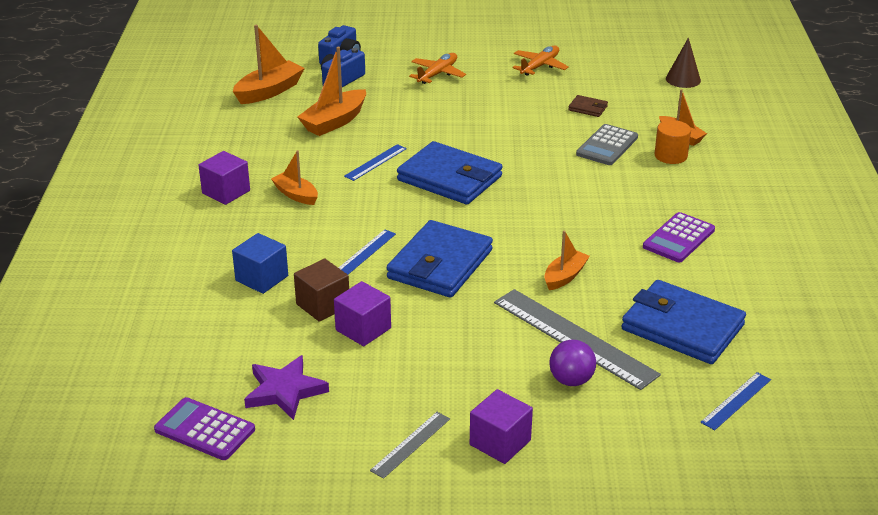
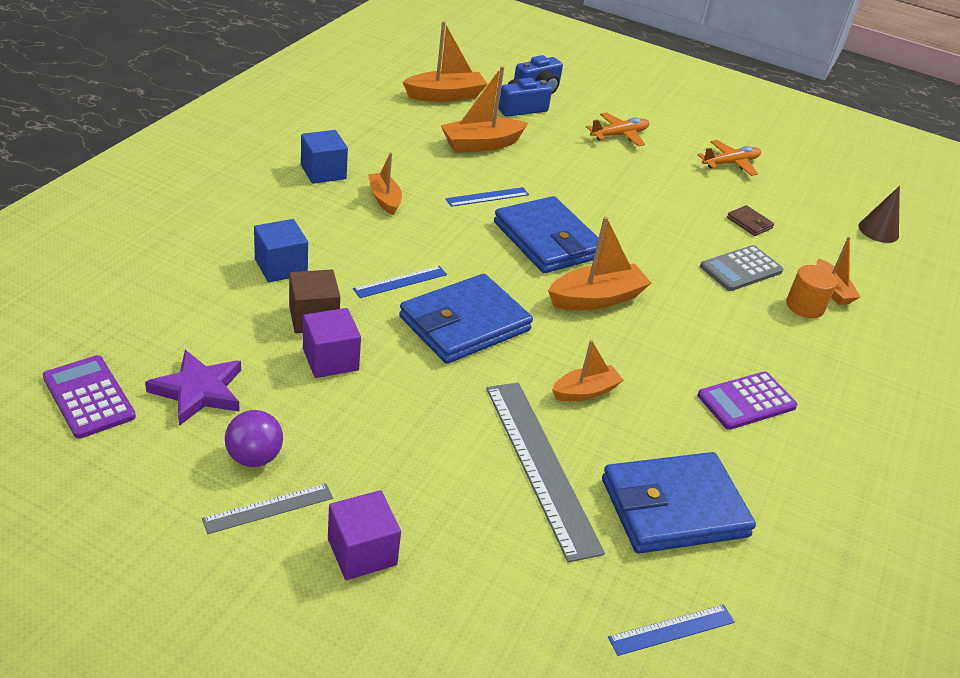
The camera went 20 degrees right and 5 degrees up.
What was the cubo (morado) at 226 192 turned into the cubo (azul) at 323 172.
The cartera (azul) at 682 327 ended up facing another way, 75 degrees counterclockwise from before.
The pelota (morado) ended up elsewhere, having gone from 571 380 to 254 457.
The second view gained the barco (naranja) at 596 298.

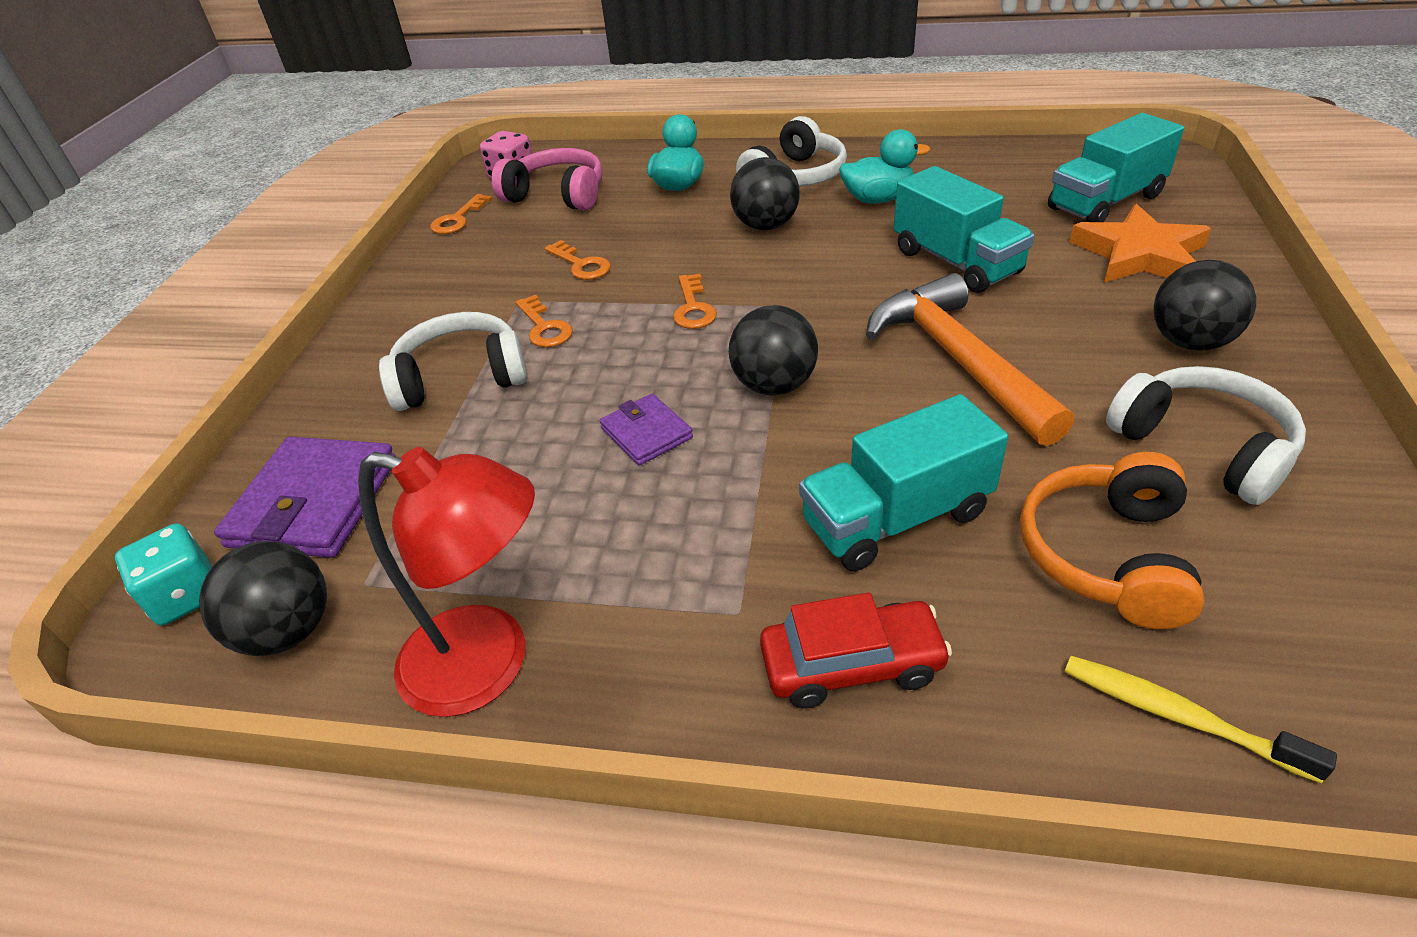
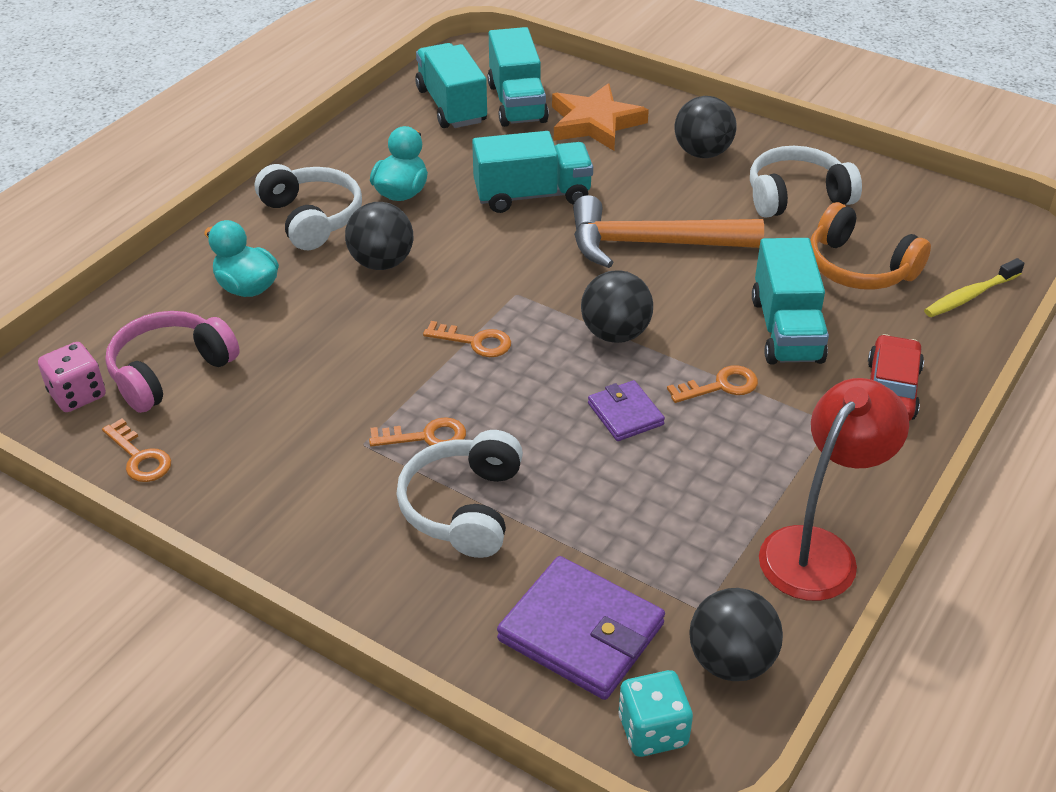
The camera went 70 degrees left and 0 degrees up.
The llave (naranja) ended up elsewhere, having gone from 581 265 to 720 386.
The cartera (morado) at 646 433 ended up facing another way, 75 degrees clockwise from before.
The second view gained the camión (turquesa) at 451 106.

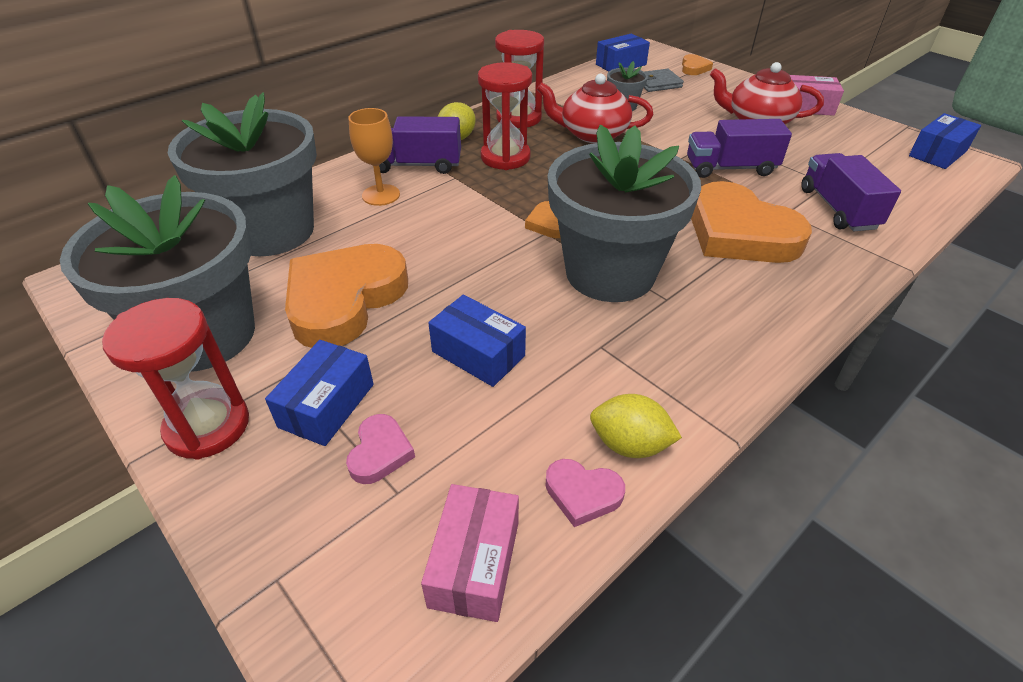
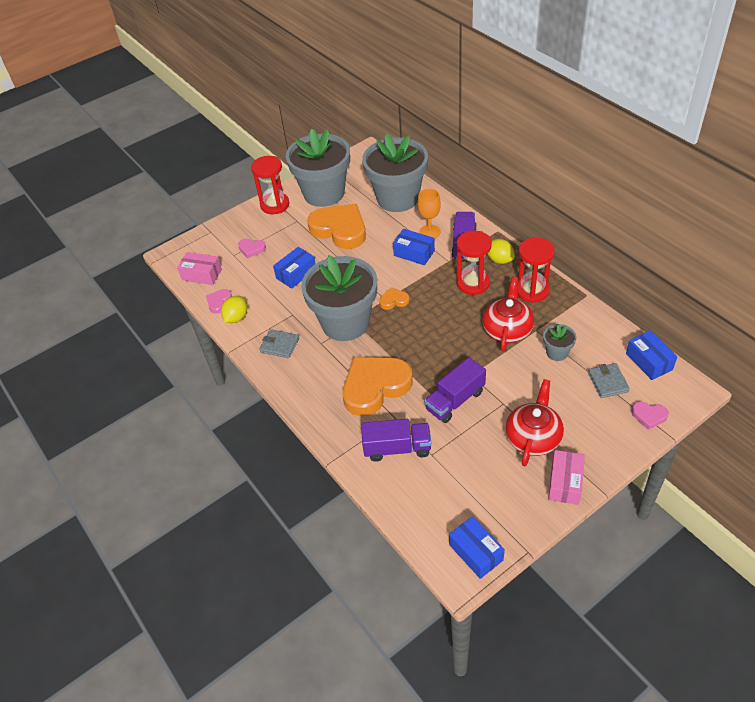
The camera went 100 degrees right and 5 degrees up.
What was the corazón (naranja) at 694 68 turned into the corazón (rosa) at 649 416.
The camión (morado) at 730 168 ended up facing another way, 135 degrees counterclockwise from before.
The caja (azul) ended up elsewhere, having gone from 327 405 to 414 253.
The second view gained the cartera (gris) at 279 345.

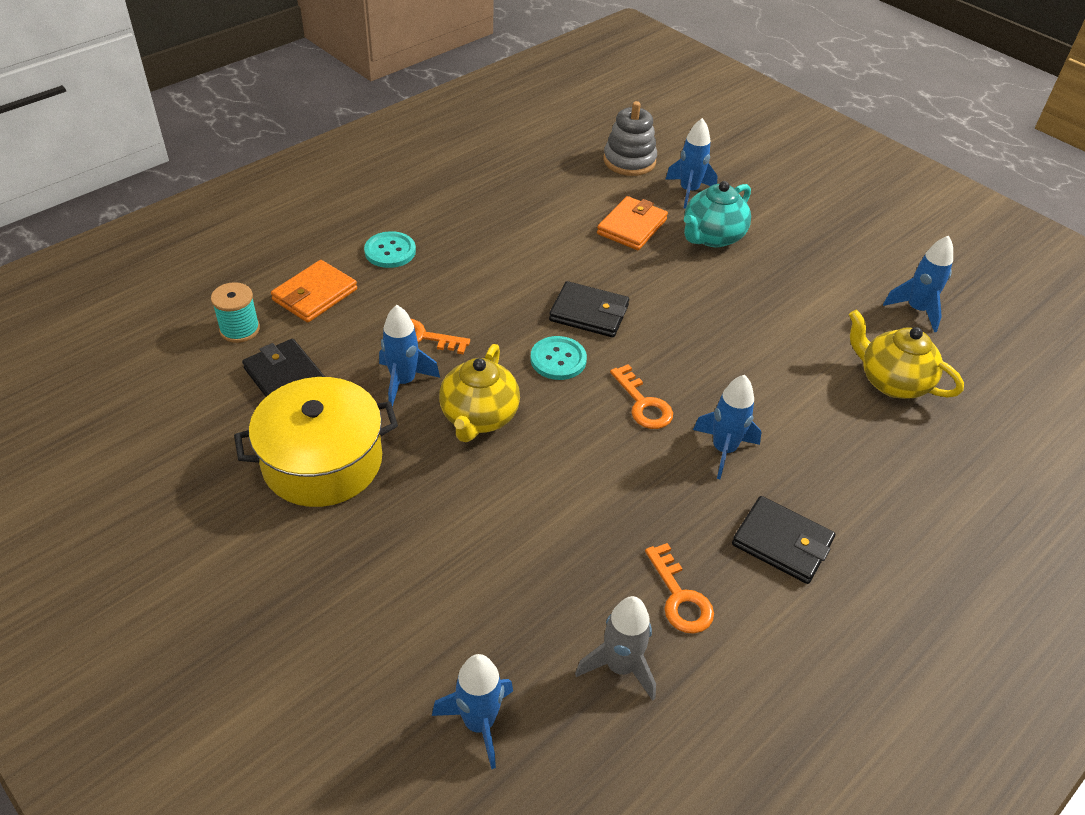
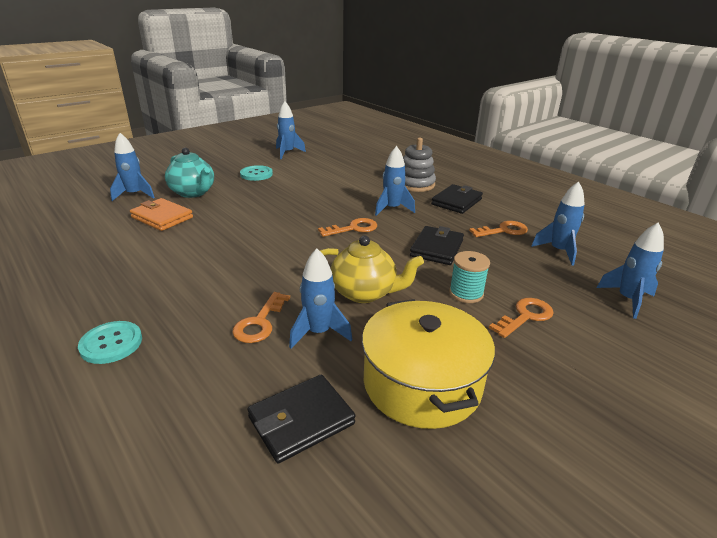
The camera went 85 degrees left and 15 degrees down.
The juguete apilable (gris) ended up elsewhere, having gone from 629 161 to 415 184.
The second view lost the cartera (naranja) at 315 295.
The cartera (negro) ended up elsewhere, having gone from 589 313 to 436 248.
The carrete (turquesa) ended up elsewhere, having gone from 240 329 to 466 293.
The second view lost the tetera (amarillo) at 892 382.
The botón (turquesa) ended up elsewhere, having gone from 558 359 to 256 174.
What was the cohete (gris) at 620 667 turned into the cohete (azul) at 558 251.
The second view gained the llave (naranja) at 525 316.

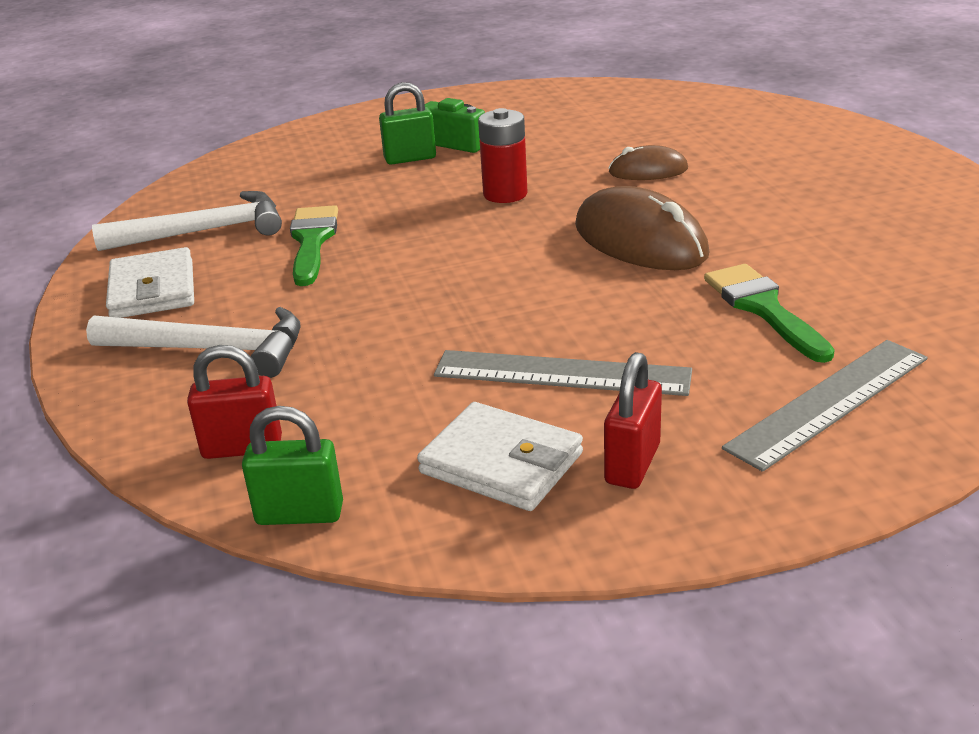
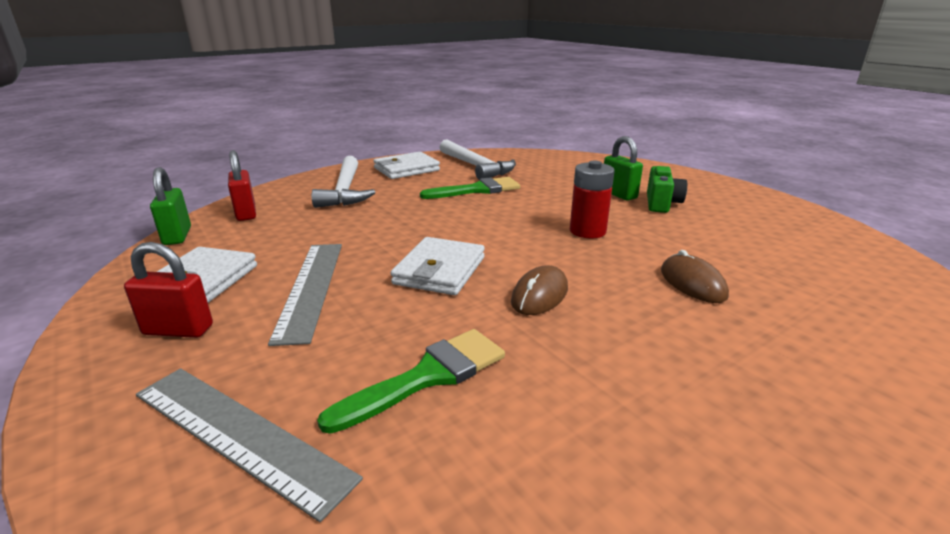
The camera went 70 degrees right and 5 degrees down.
The size of the ratón (marrón) at 640 241 changed by a factor of 0.56.
The second view gained the cartera (blanco) at 440 271.

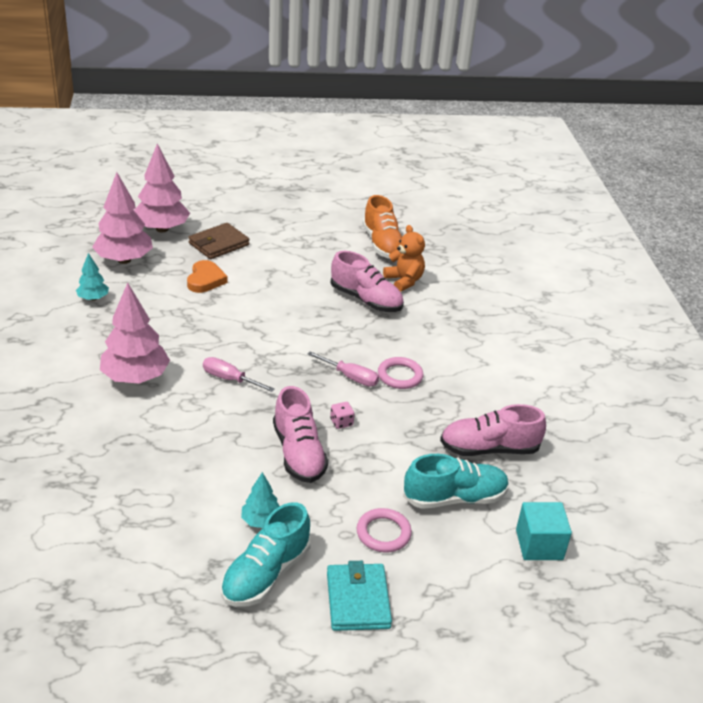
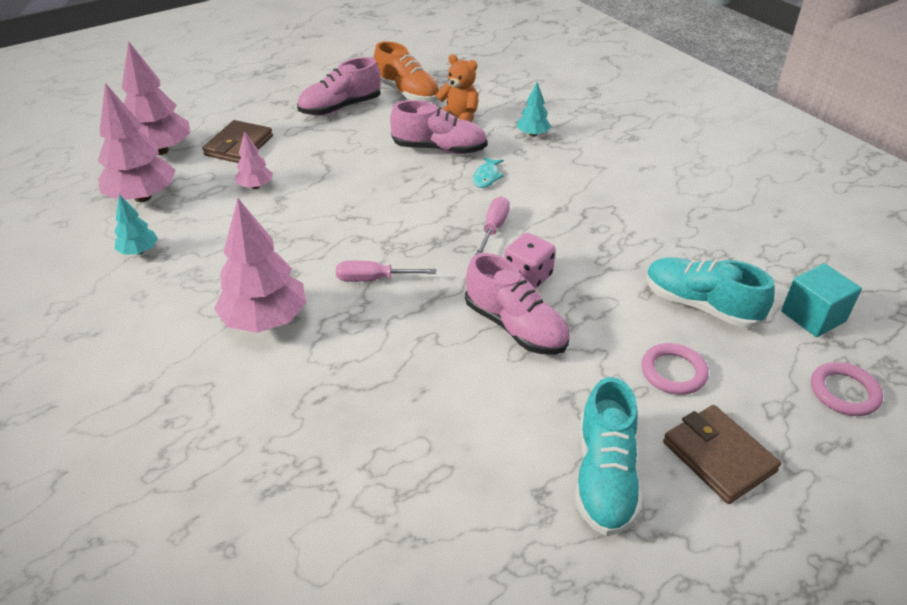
The camera went 25 degrees left and 5 degrees up.
Where the corazón (naranja) stood at 205 280, the árbol (rosa) came to stand at 255 186.
The destornillador (rosa) at 350 377 ended up facing another way, 75 degrees counterclockwise from before.
The anillo (rosa) ended up elsewhere, having gone from 400 376 to 844 392.
The size of the dado (rosa) at 341 422 changed by a factor of 1.72.
The zapato (rosa) ended up elsewhere, having gone from 489 449 to 340 107.
The zapato (turquesa) at 454 498 ended up facing another way, 105 degrees counterclockwise from before.
The árbol (turquesa) ended up elsewhere, having gone from 261 521 to 533 134.
What was the cartera (turquesa) at 358 600 turned into the cartera (marrón) at 718 456.
The second view gained the pez (turquesa) at 487 177.

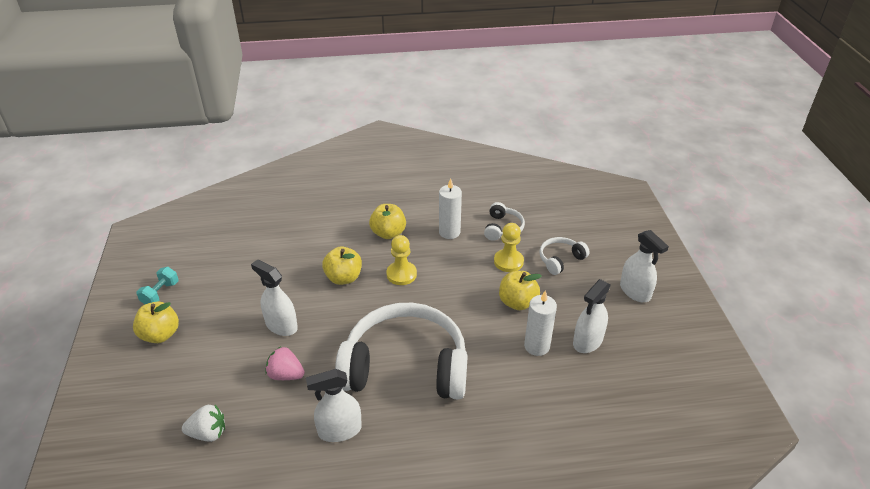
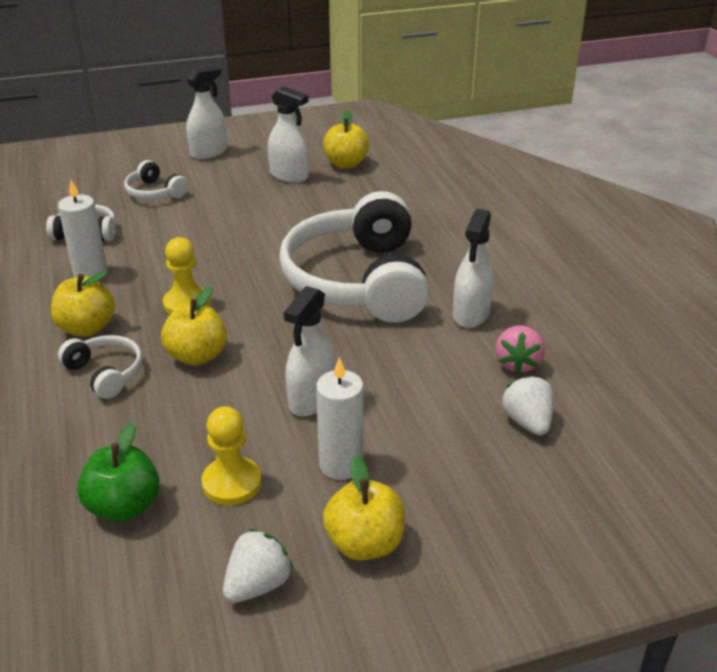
The camera went 100 degrees left and 5 degrees down.
The peón (amarillo) ended up elsewhere, having gone from 508 261 to 232 483.
Where the mancuerna (turquesa) stood at 160 293, the fresa (blanco) came to stand at 258 585.
The manzana (amarillo) ended up elsewhere, having gone from 517 302 to 346 164.
The vela (blanco) ended up elsewhere, having gone from 537 346 to 341 464.
The fresa (rosa) ended up elsewhere, having gone from 286 375 to 517 364.
The pulverizador (blanco) at 339 430 ended up facing another way, 45 degrees clockwise from before.
The second view gained the auriculares (blanco) at 105 373.
The second view gained the manzana (verde) at 124 506.

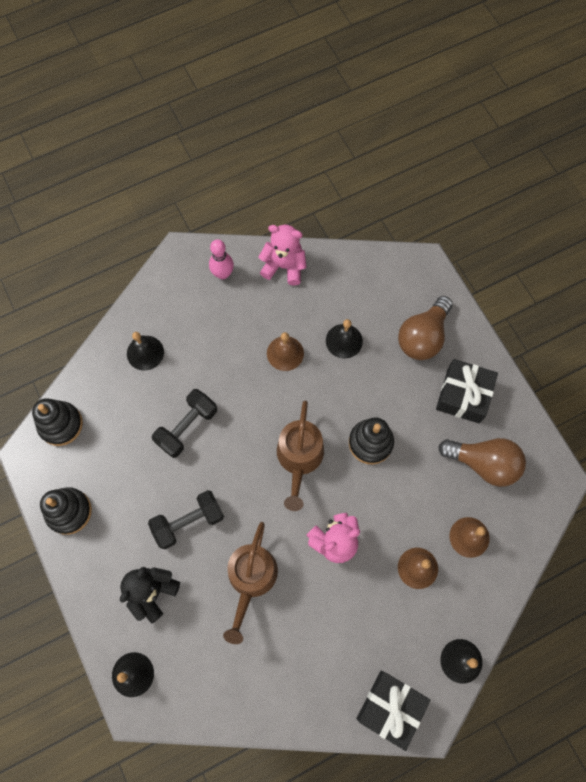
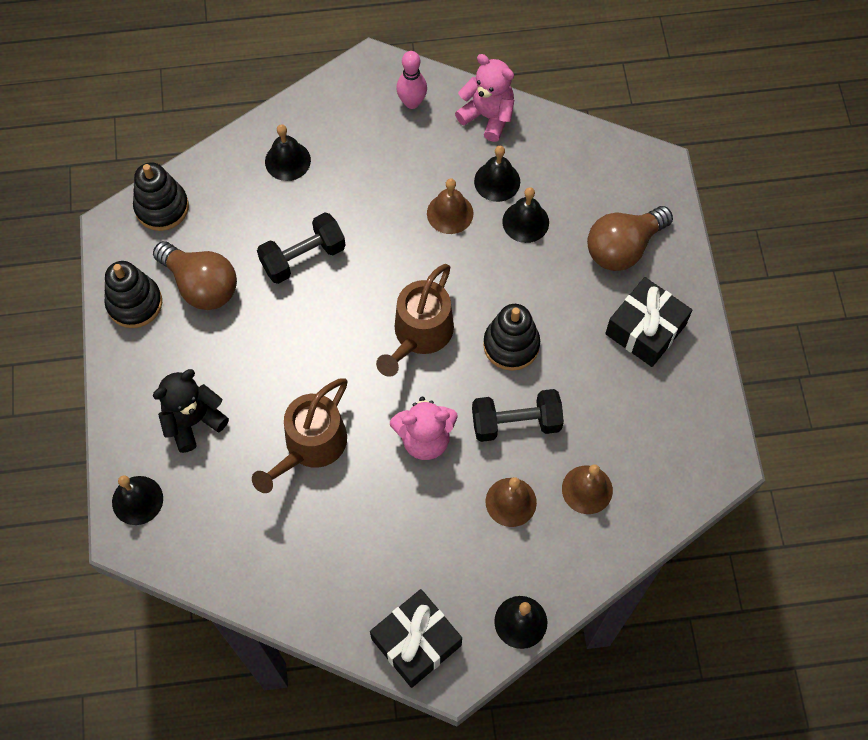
The camera went 20 degrees right and 5 degrees down.
The bombilla (marrón) ended up elsewhere, having gone from 483 463 to 201 285.
The mancuerna (negro) ended up elsewhere, having gone from 188 522 to 516 423.
The second view gained the campana (negro) at 497 181.

